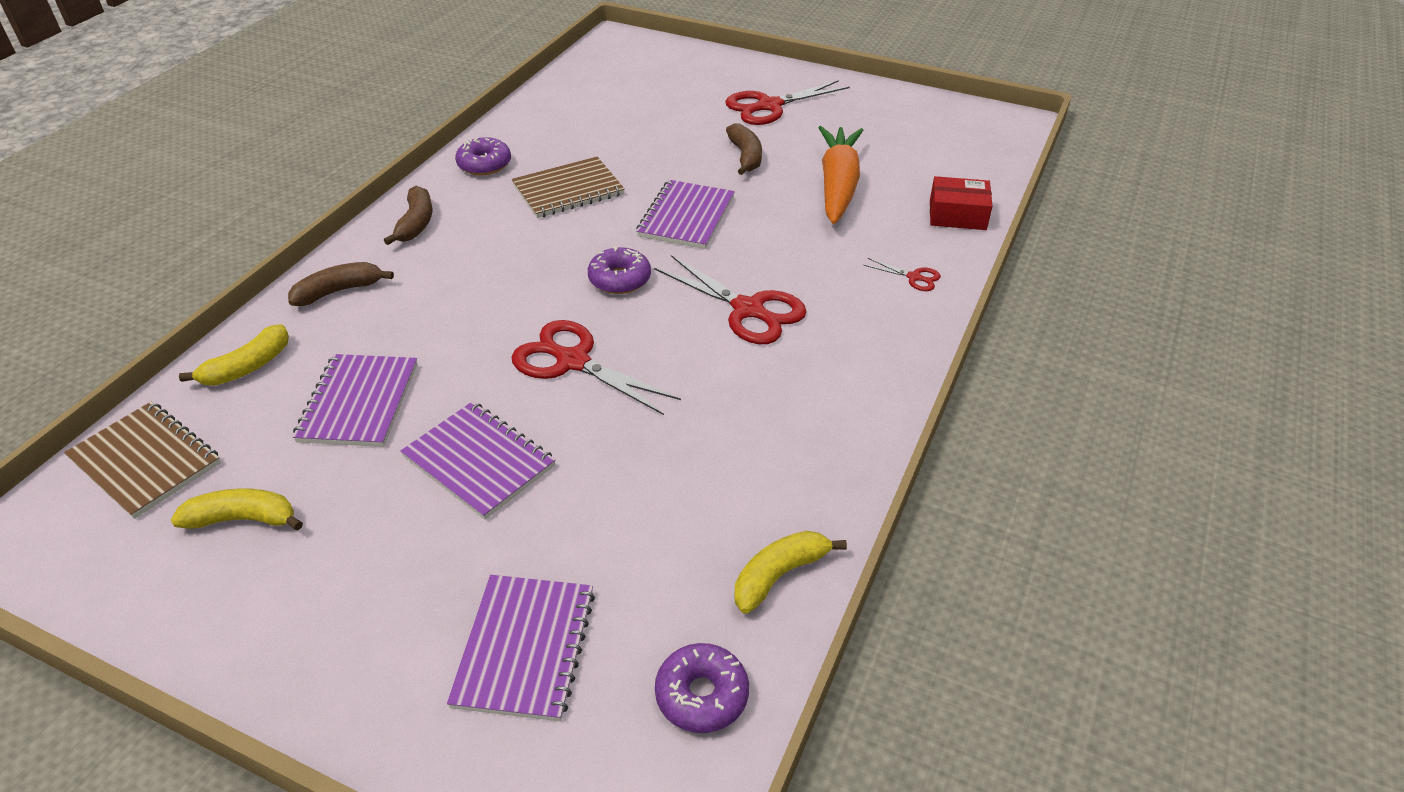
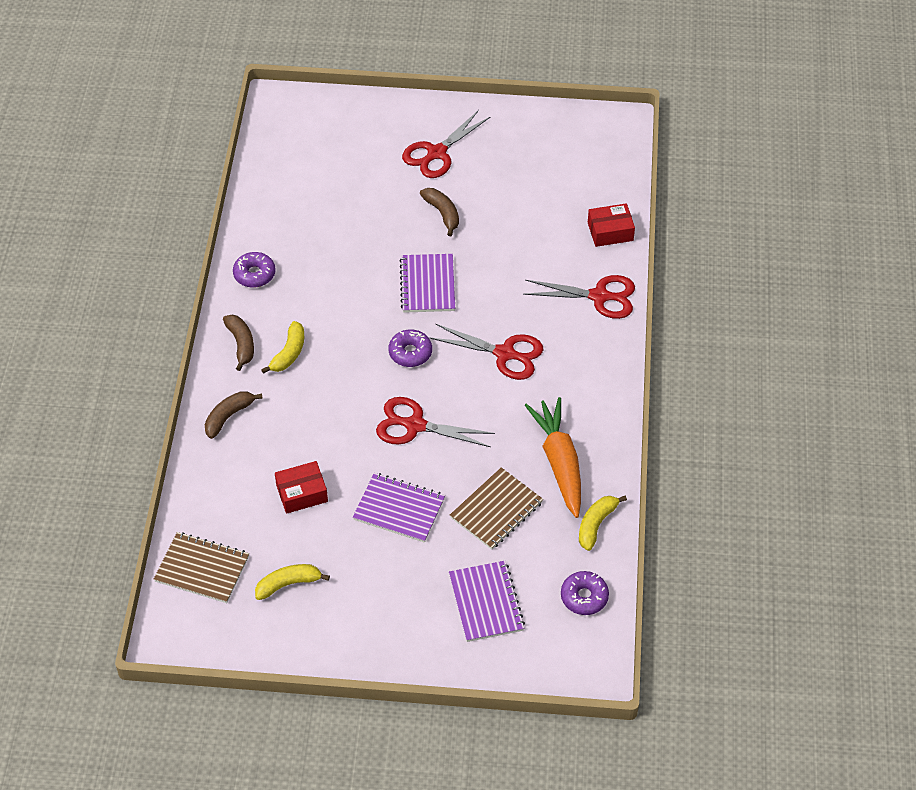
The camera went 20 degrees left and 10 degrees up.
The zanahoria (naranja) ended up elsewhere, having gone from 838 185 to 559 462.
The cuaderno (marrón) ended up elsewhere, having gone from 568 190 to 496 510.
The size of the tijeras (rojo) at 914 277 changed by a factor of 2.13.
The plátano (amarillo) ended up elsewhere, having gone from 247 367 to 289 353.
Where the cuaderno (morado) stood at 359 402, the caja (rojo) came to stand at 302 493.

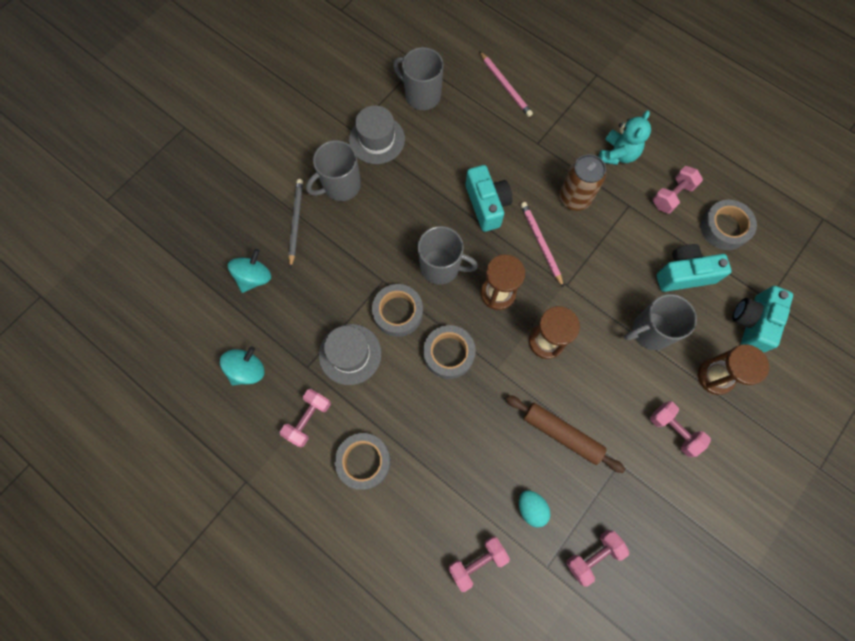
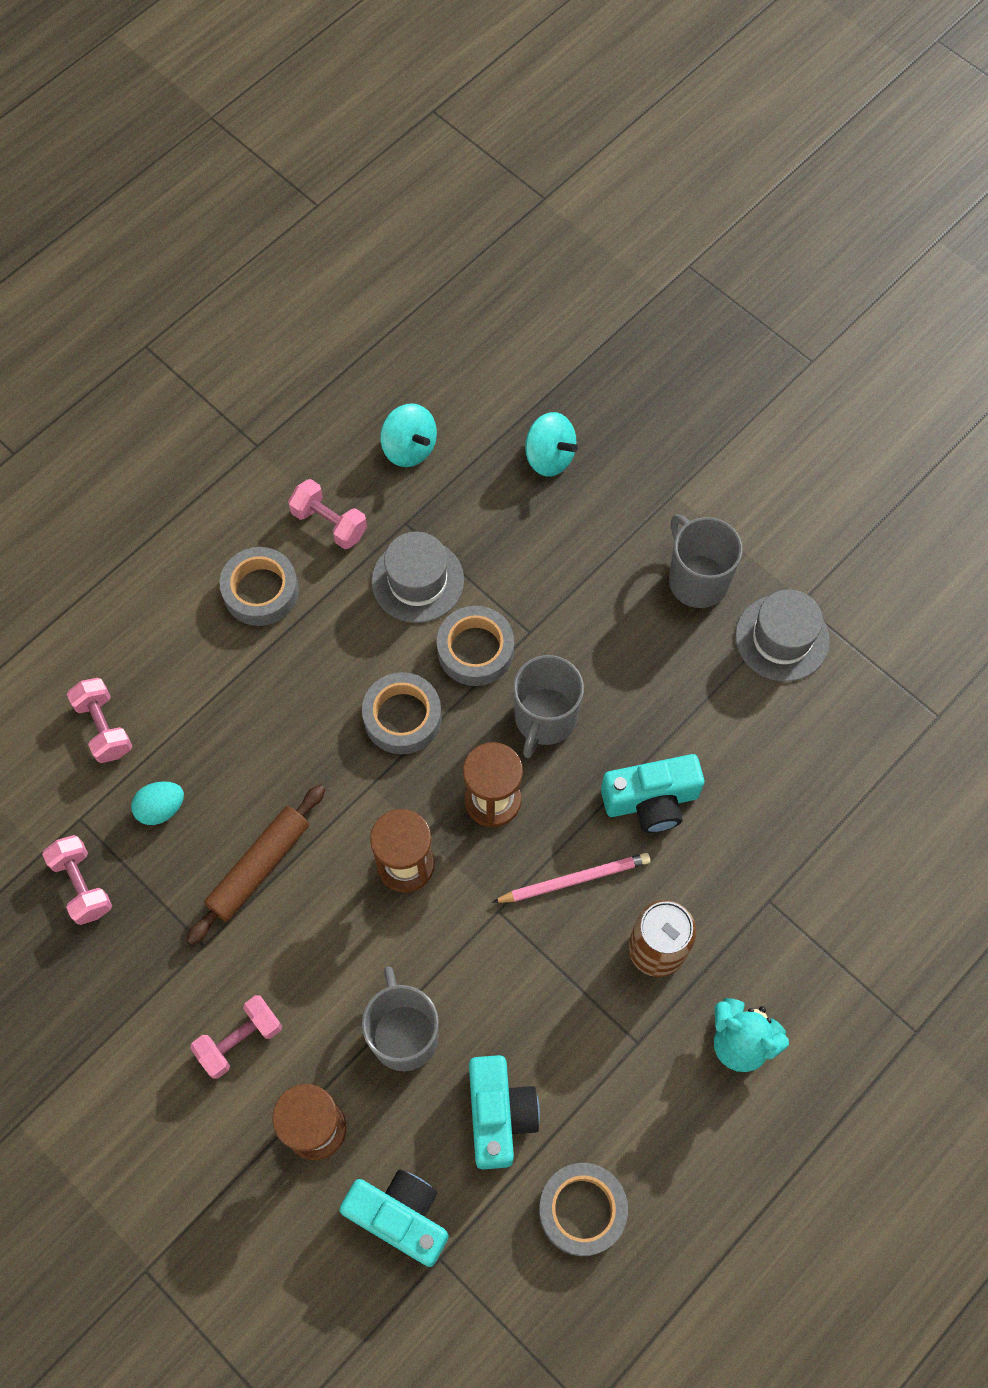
The camera went 95 degrees right and 5 degrees down.
The second view lost the taza (gris) at 421 95.
The second view lost the lápiz (rosa) at 505 86.
The second view lost the mancuerna (rosa) at 672 196.
The second view lost the lápiz (gris) at 296 222.

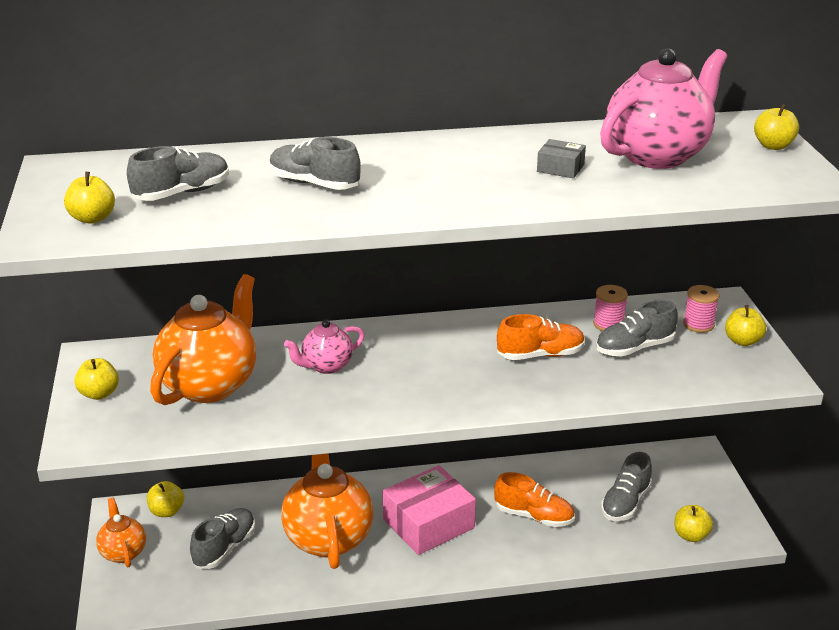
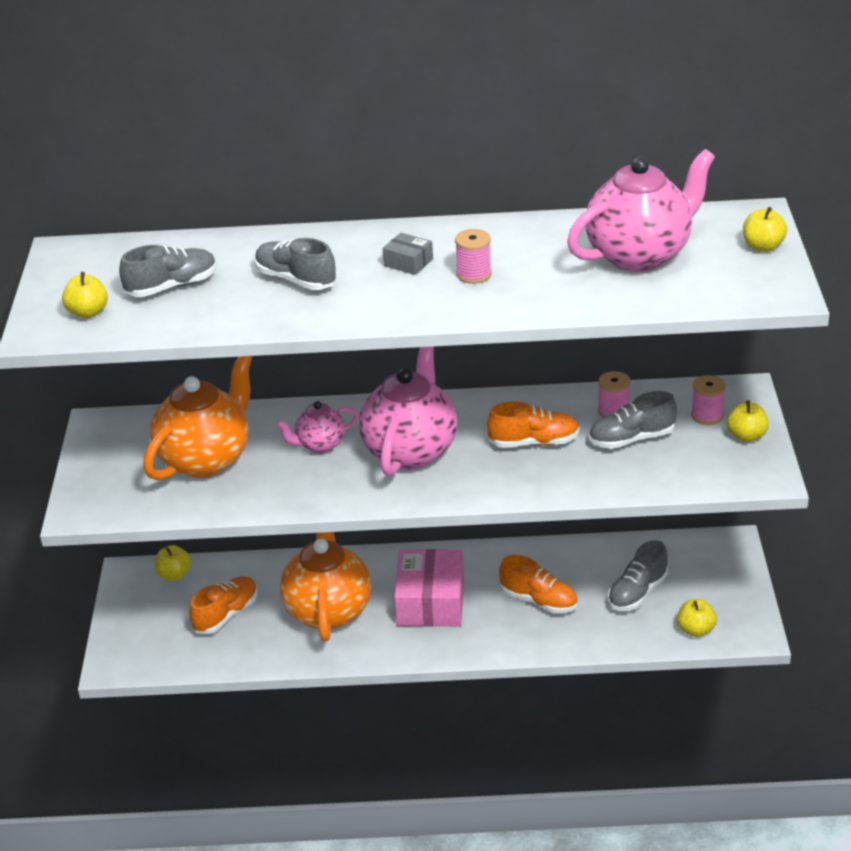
The camera went 10 degrees right and 5 degrees up.
The caja (gris) ended up elsewhere, having gone from 560 168 to 408 262.
The second view lost the manzana (amarillo) at 99 394.
The caja (rosa) at 428 523 ended up facing another way, 60 degrees counterclockwise from before.
The second view lost the tetera (naranja) at 123 552.
What was the zapato (gris) at 224 548 turned into the zapato (naranja) at 226 614.
The second view gained the carrete (rosa) at 474 274.
The second view gained the tetera (rosa) at 410 450.

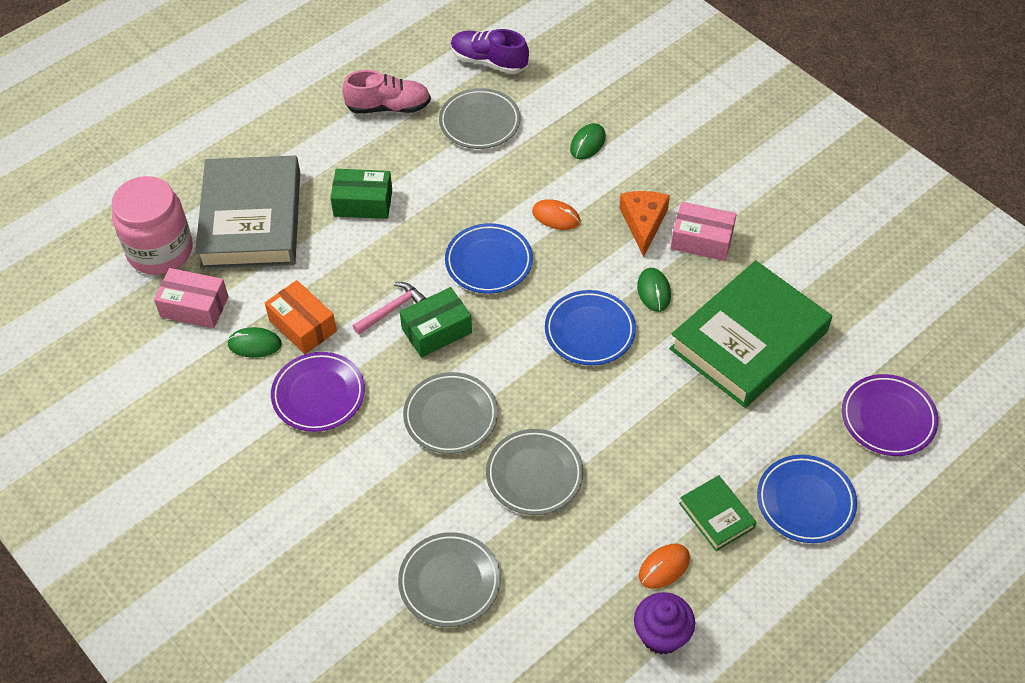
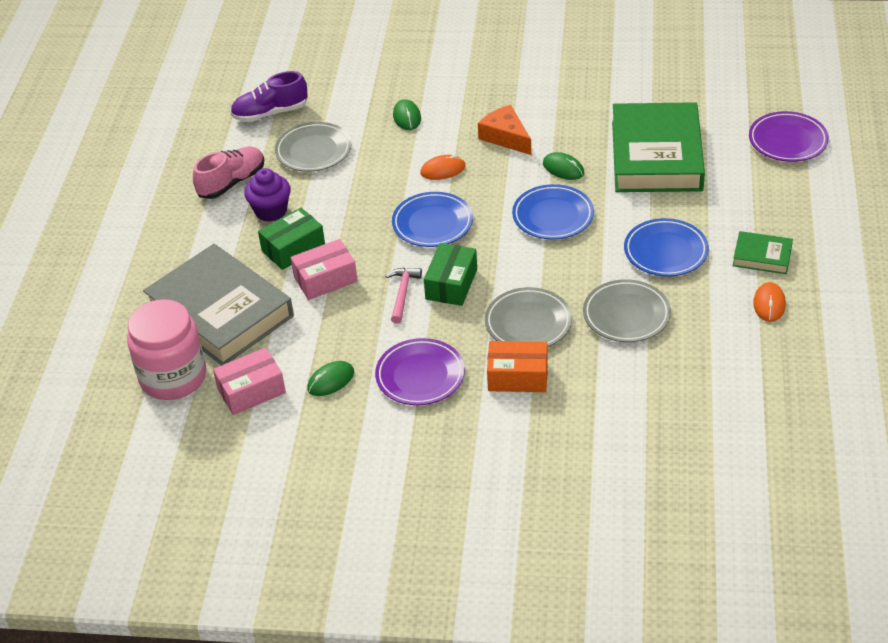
The camera went 40 degrees left and 10 degrees down.
The caja (rosa) ended up elsewhere, having gone from 701 240 to 325 279.
The caja (naranja) ended up elsewhere, having gone from 302 326 to 517 376.
The plato (azul) ended up elsewhere, having gone from 805 501 to 665 251.
The second view lost the plato (gris) at 449 582.
The magdalena (morado) ended up elsewhere, having gone from 661 635 to 271 211.

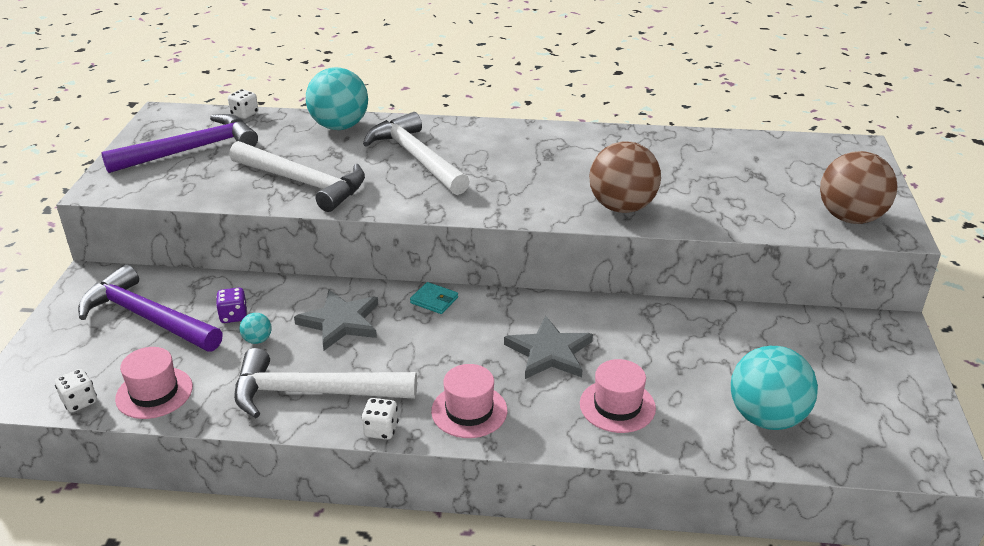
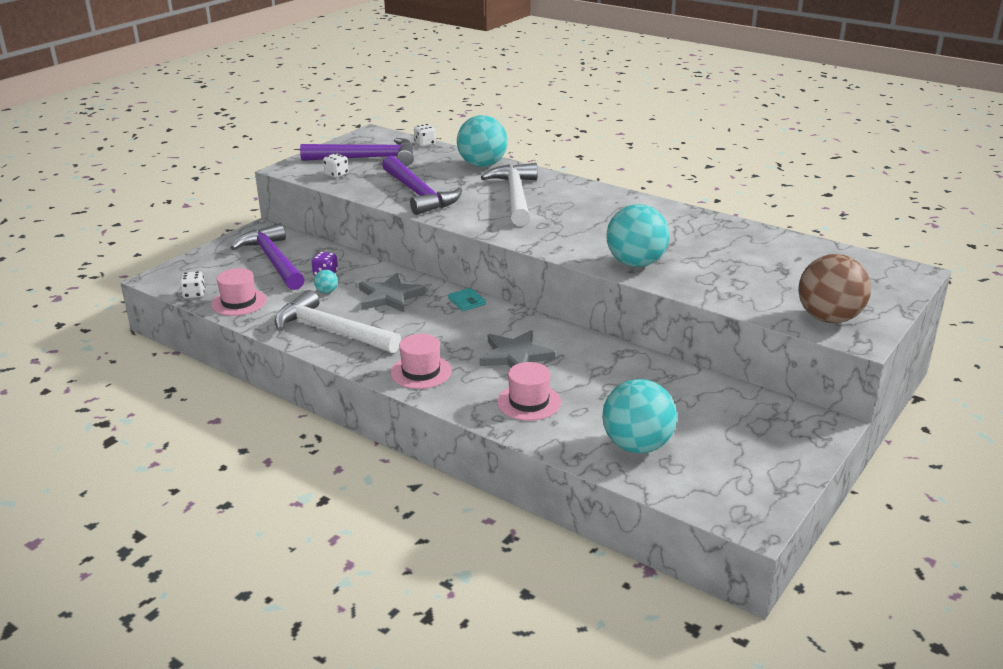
The camera went 30 degrees right and 5 degrees down.
What was the martillo (blanco) at 303 183 turned into the martillo (morado) at 418 194.
What was the pelota (marrón) at 622 207 turned into the pelota (turquesa) at 636 263.
The dado (blanco) ended up elsewhere, having gone from 381 430 to 336 174.

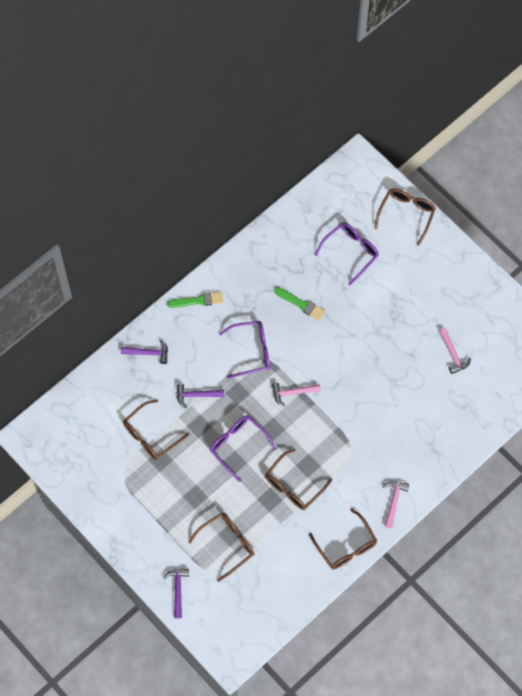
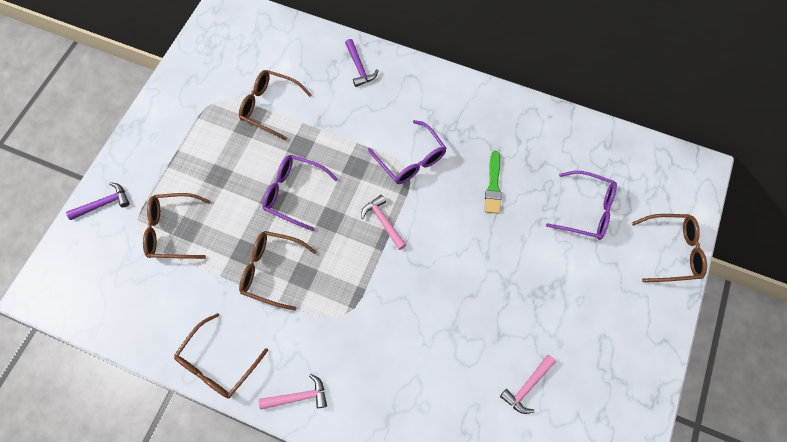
The camera went 65 degrees right and 0 degrees up.
The second view lost the pincel (verde) at 198 300.
The second view lost the martillo (morado) at 196 395.
The gafas (morado) at 238 446 ended up facing another way, 90 degrees counterclockwise from before.
The gafas (marrón) at 227 545 ended up facing another way, 150 degrees clockwise from before.

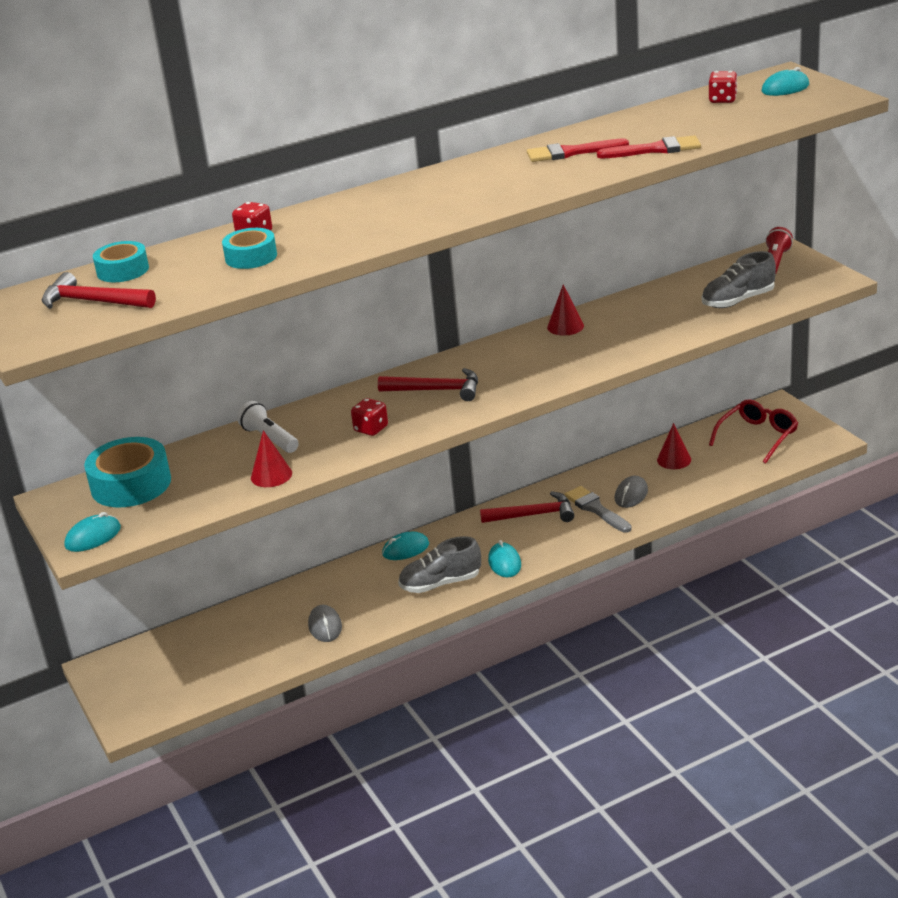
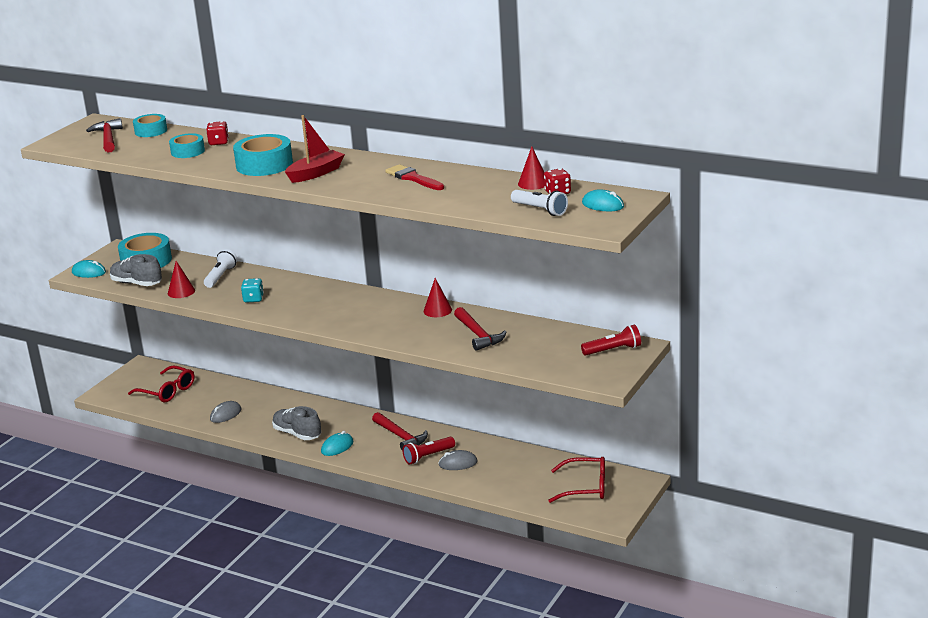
The camera went 55 degrees right and 5 degrees down.
The second view lost the pincel (rojo) at 655 149.
The zapato (gris) ended up elsewhere, having gone from 738 301 to 136 283.
The martillo (rojo) ended up elsewhere, having gone from 437 390 to 478 335.
What was the dado (rojo) at 371 429 turned into the dado (turquesa) at 253 299.
The cono (rojo) ended up elsewhere, having gone from 674 460 to 533 183.
Where the pincel (gris) stood at 596 509, the lámpara de mano (rojo) came to stand at 428 456.
The second view lost the ratón (turquesa) at 405 549.
The second view gained the barco (rojo) at 316 173.
The second view gained the cinta adhesiva (turquesa) at 264 165.
The second view gained the lámpara de mano (blanco) at 540 210.
The second view gained the gafas (rojo) at 167 391.

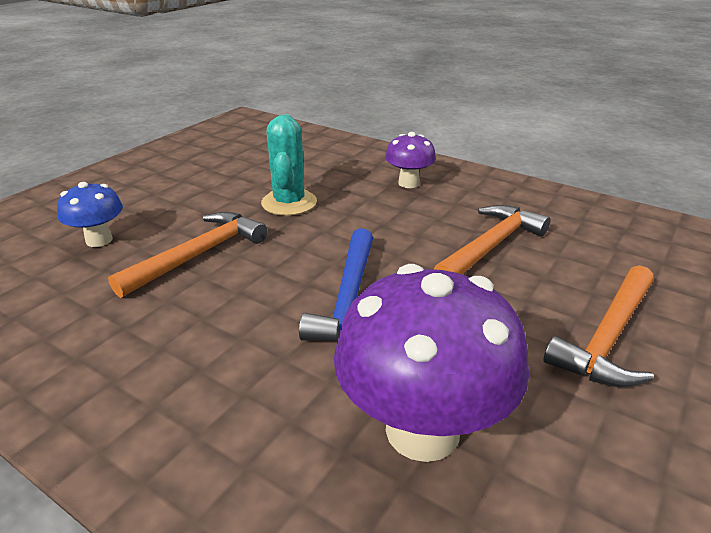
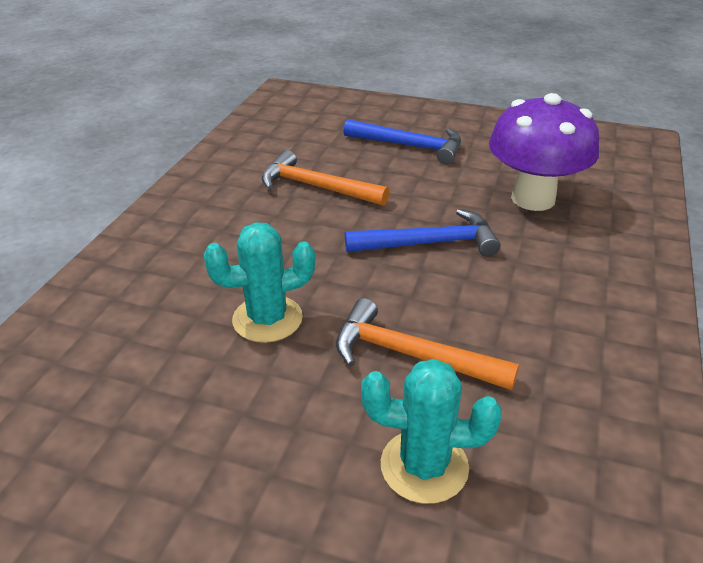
The camera went 105 degrees left and 5 degrees up.
The second view lost the seta (morado) at 408 183.
Where the seta (azul) stood at 99 240, the cactus (turquesa) came to stand at 424 466.
What was the martillo (naranja) at 608 337 turned into the martillo (azul) at 409 146.

